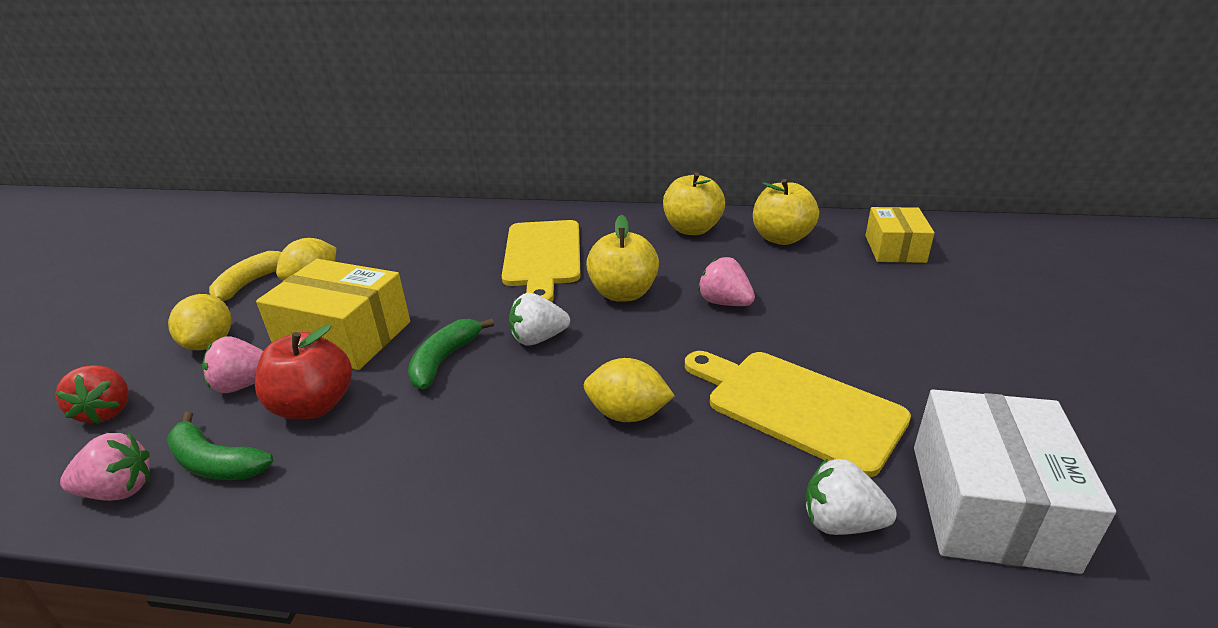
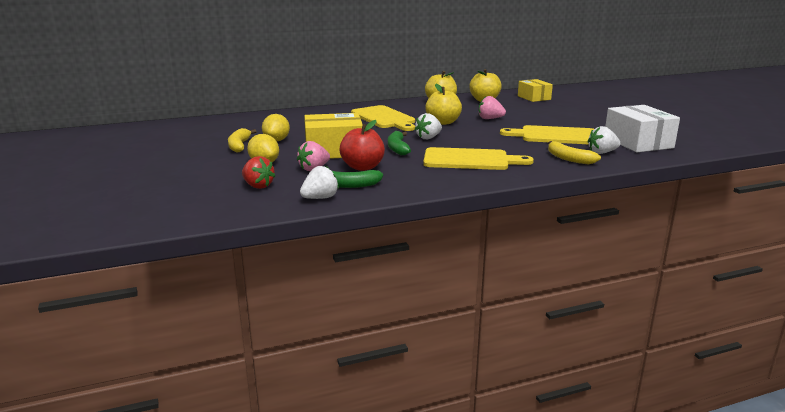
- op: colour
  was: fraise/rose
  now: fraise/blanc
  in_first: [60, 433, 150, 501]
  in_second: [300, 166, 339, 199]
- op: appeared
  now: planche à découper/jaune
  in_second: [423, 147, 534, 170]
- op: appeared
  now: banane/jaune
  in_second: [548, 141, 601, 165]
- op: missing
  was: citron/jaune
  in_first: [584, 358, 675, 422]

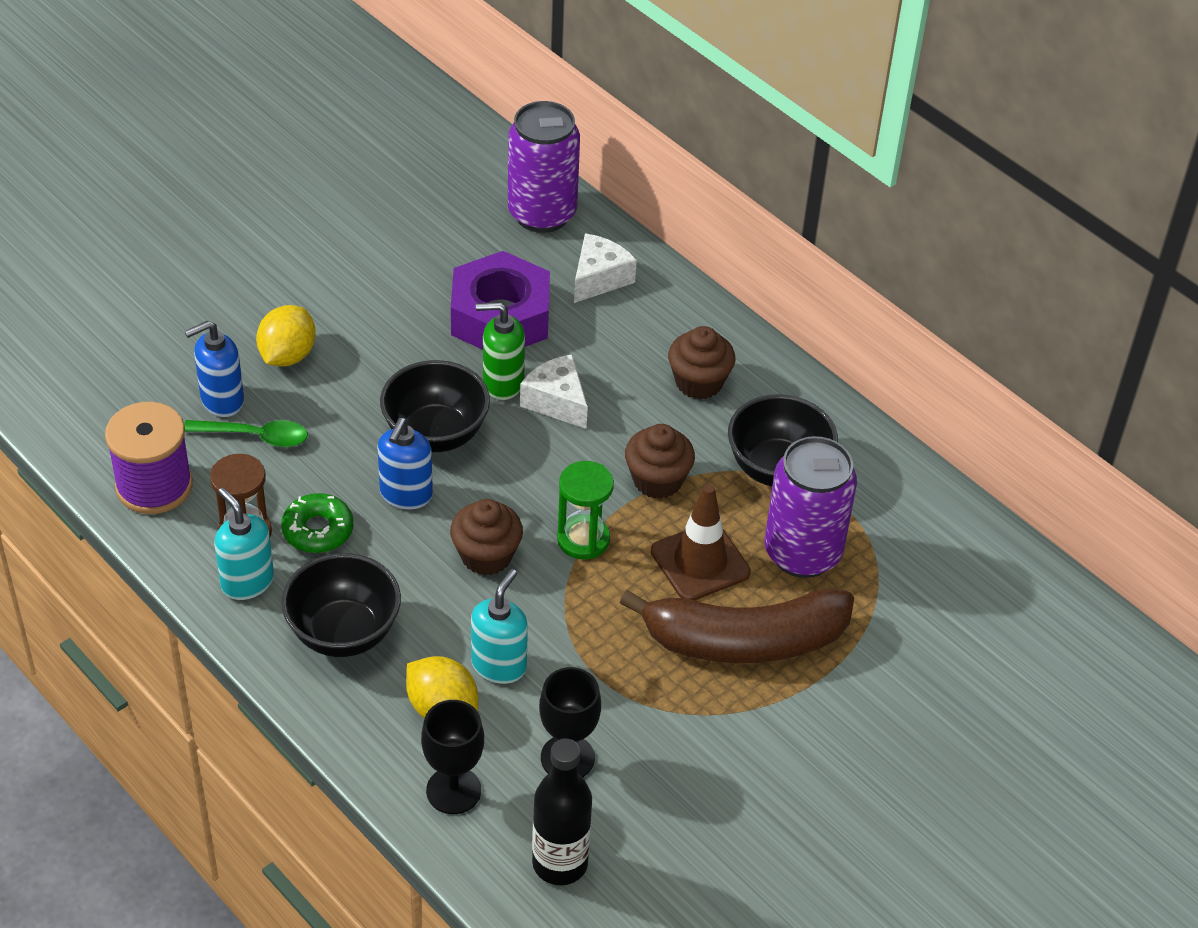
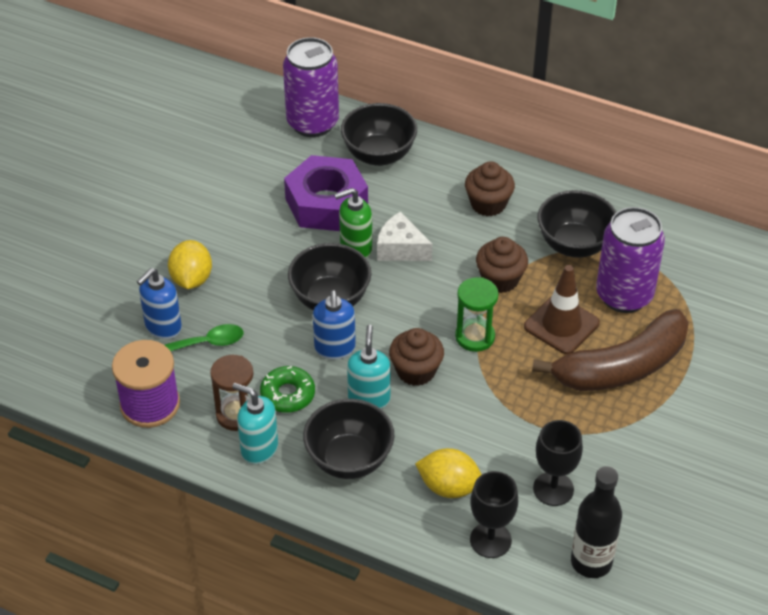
- op: exchanged
  was: fromage/blanc
  now: bol/noir
  in_first: [574, 233, 637, 303]
  in_second: [341, 103, 417, 166]
- op: relocated
  was: distributeur de savon/turquoise
  in_first: [471, 569, 528, 684]
  in_second: [347, 325, 391, 409]

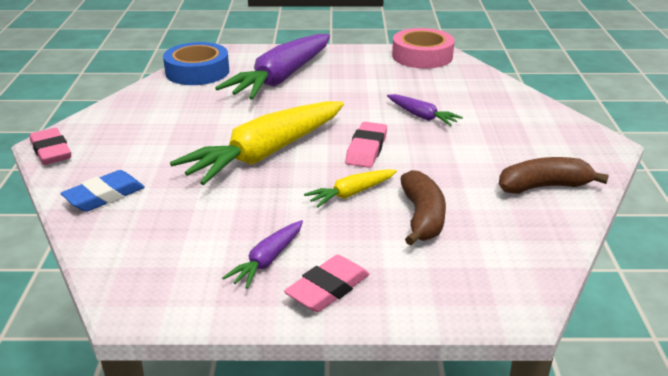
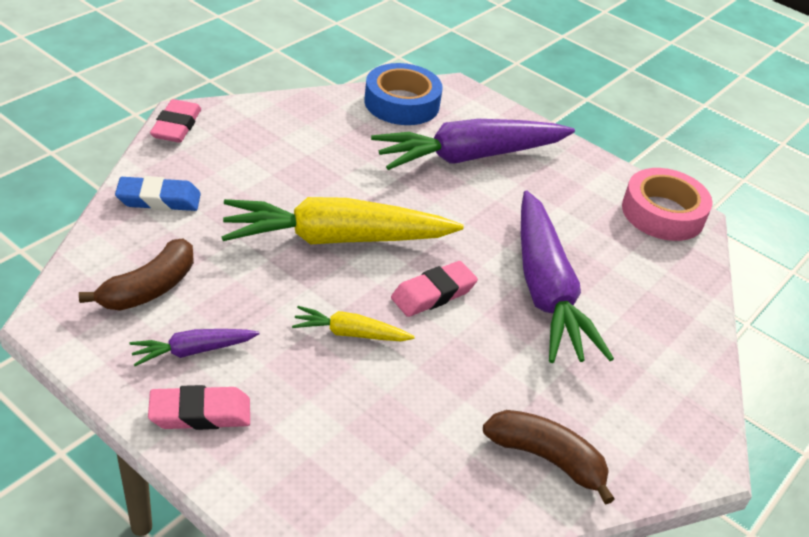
- op: relocated
  was: banane/marron
  in_first: [400, 170, 446, 246]
  in_second: [79, 239, 194, 310]
- op: size
  was: carotte/violet
  in_first: [387, 94, 463, 126]
  in_second: [521, 190, 614, 363]
  ratio: 2.16

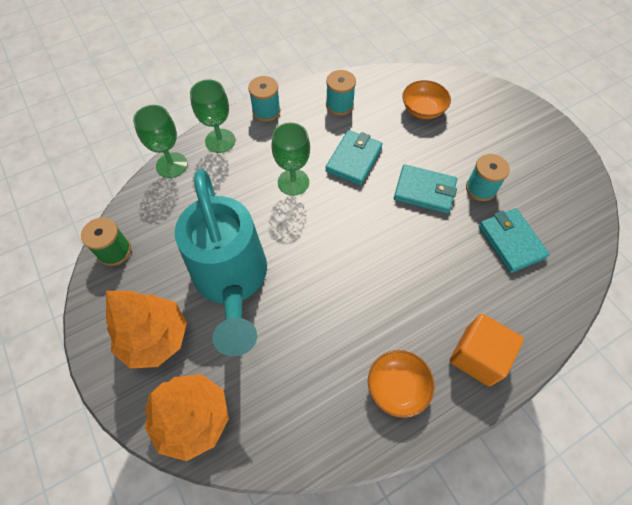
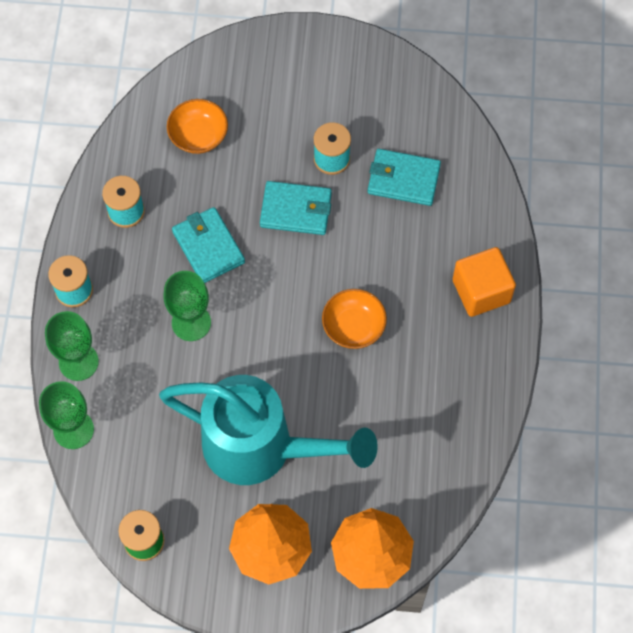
- op: spun
  was: portefeuille/turquoise
  in_first: [394, 164, 457, 214]
  in_second: [260, 181, 332, 235]
  clockwise: 45
- op: relocated
  was: bol/orange
  in_first: [368, 350, 435, 418]
  in_second: [322, 289, 387, 349]

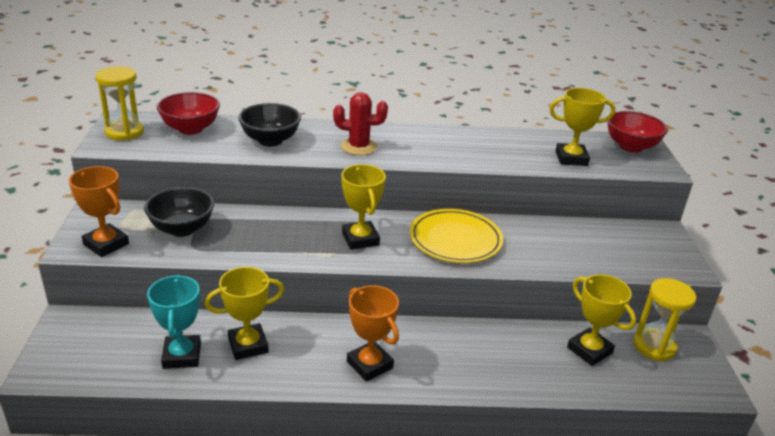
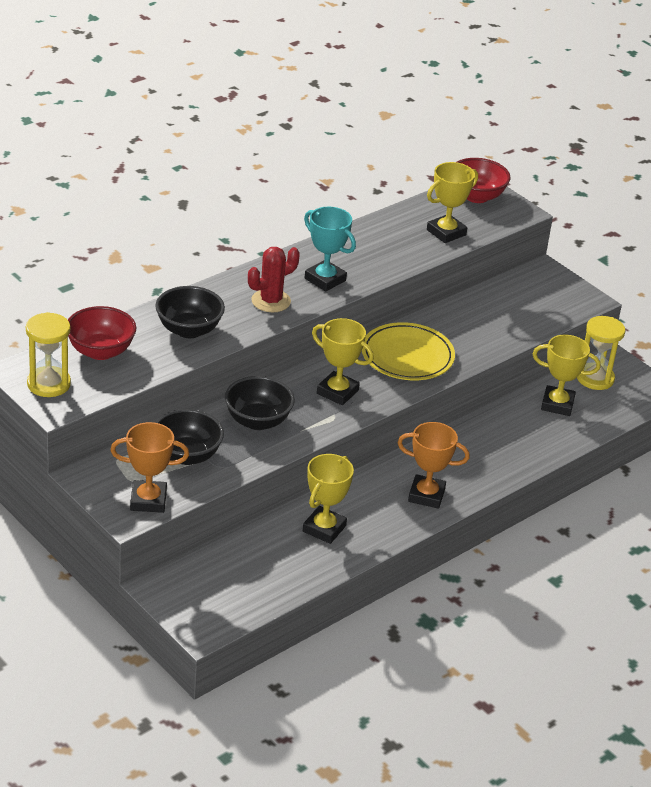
- op: appeared
  now: bol/noir
  in_second: [225, 376, 295, 430]
- op: relocated
  was: trophée/turquoise
  in_first: [147, 275, 201, 369]
  in_second: [304, 207, 356, 291]

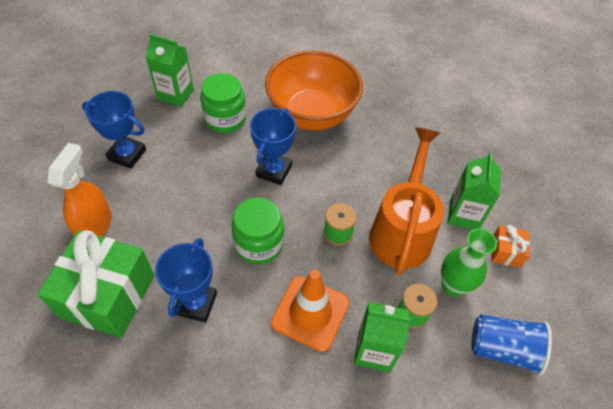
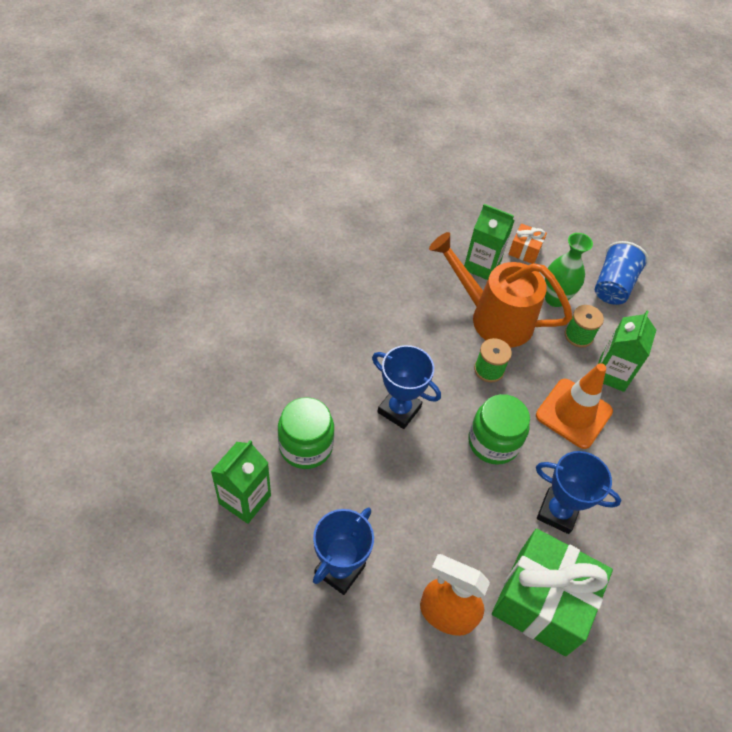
- op: missing
  was: bol/orange
  in_first: [265, 50, 363, 130]

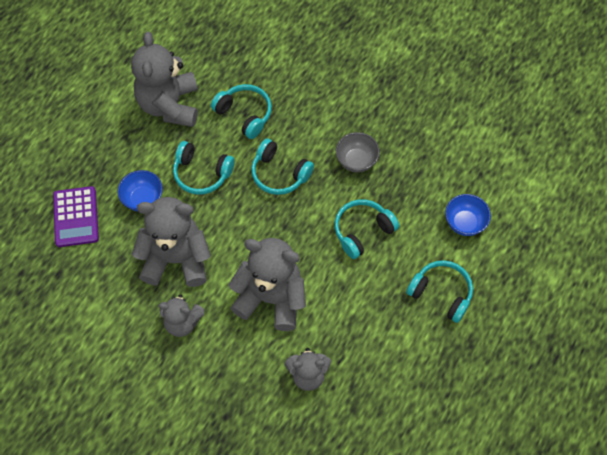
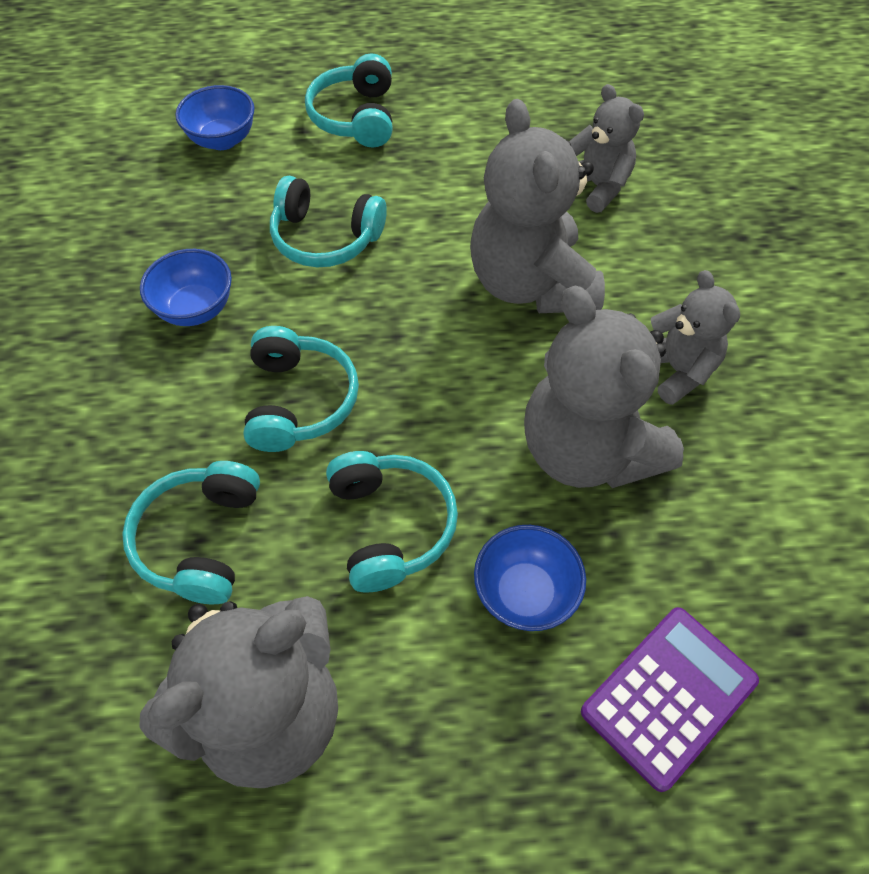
- op: colour
  was: bol/gris
  now: bol/bleu
  in_first: [336, 132, 380, 172]
  in_second: [140, 249, 232, 326]

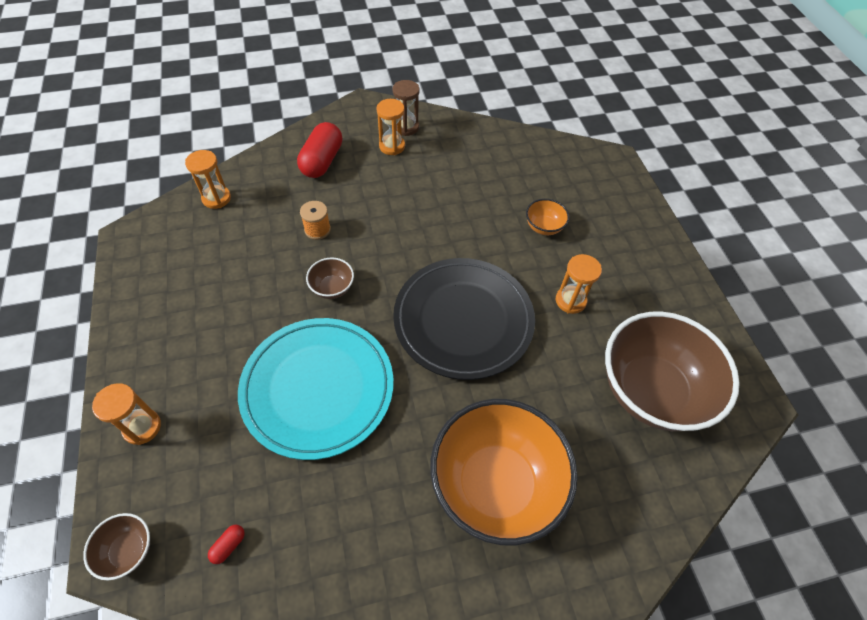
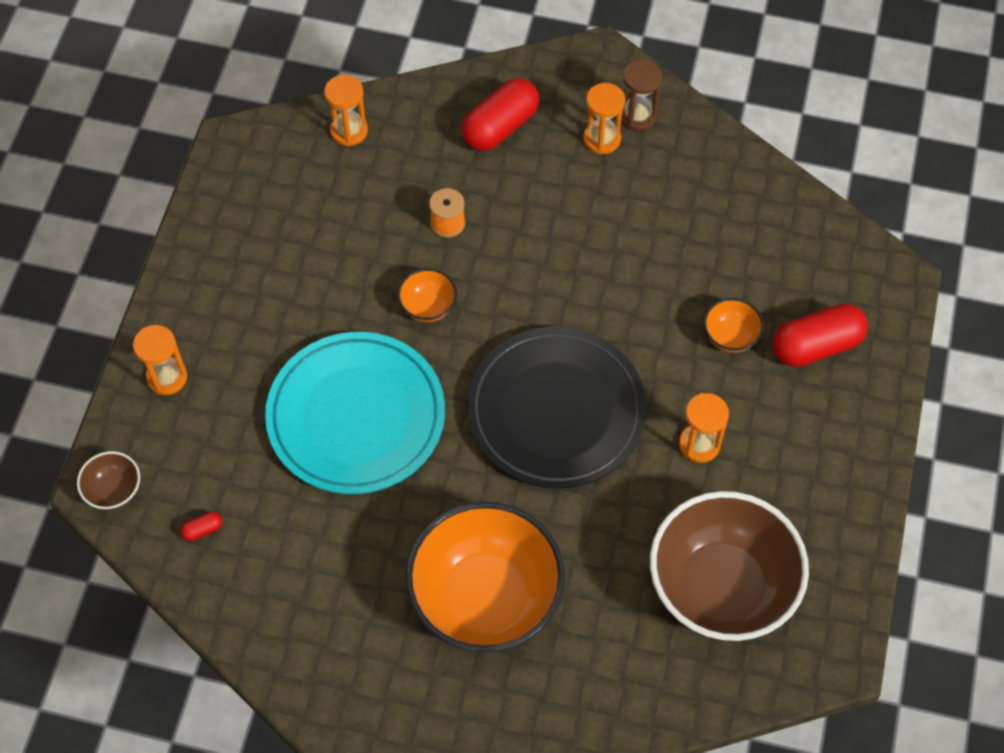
- op: colour
  was: bol/marron
  now: bol/orange
  in_first: [306, 257, 354, 299]
  in_second: [397, 268, 457, 322]
- op: appeared
  now: gélule/rouge
  in_second: [773, 304, 868, 367]

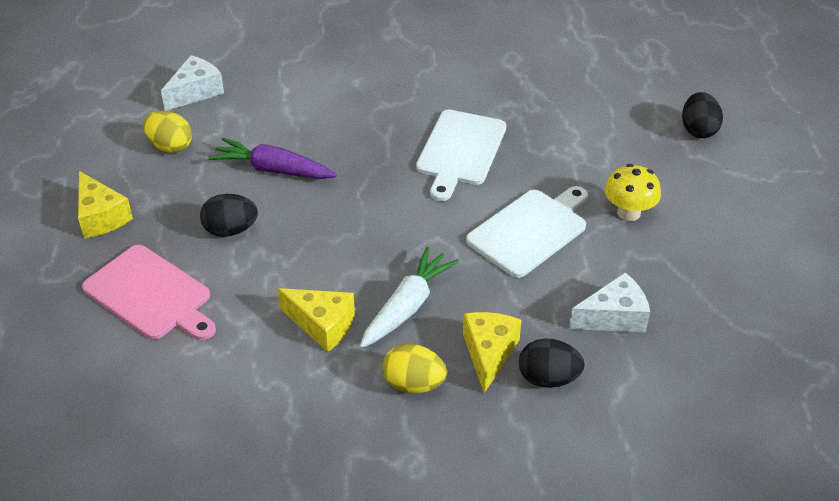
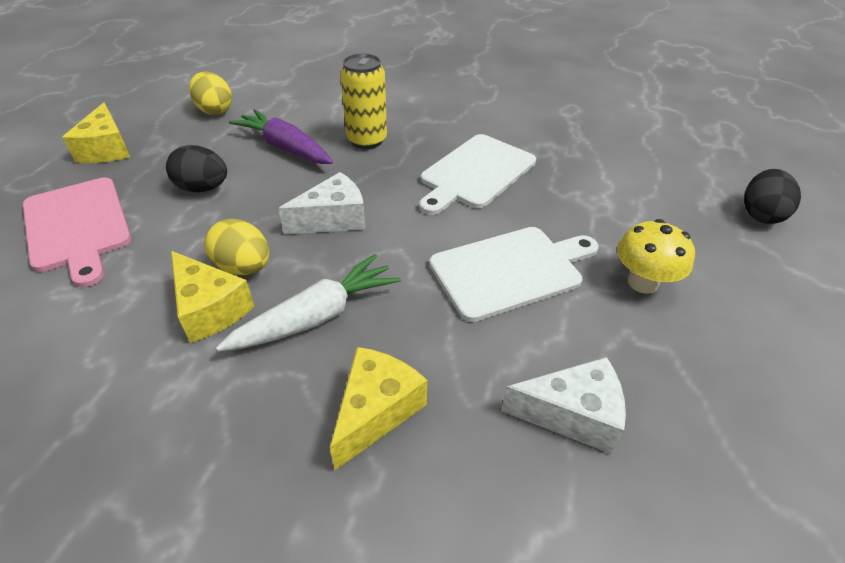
- op: relocated
  was: œuf/jaune
  in_first: [382, 344, 447, 393]
  in_second: [205, 218, 269, 275]
- op: relocated
  was: fromage/blanc
  in_first: [161, 55, 224, 111]
  in_second: [278, 172, 366, 235]
- op: appeared
  now: canette/jaune
  in_second: [340, 53, 387, 149]
- op: missing
  was: œuf/noir
  in_first: [519, 338, 585, 388]

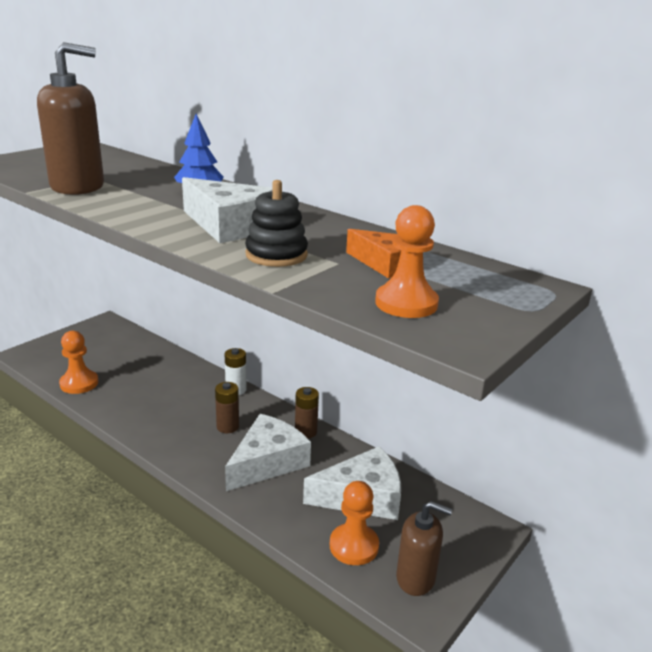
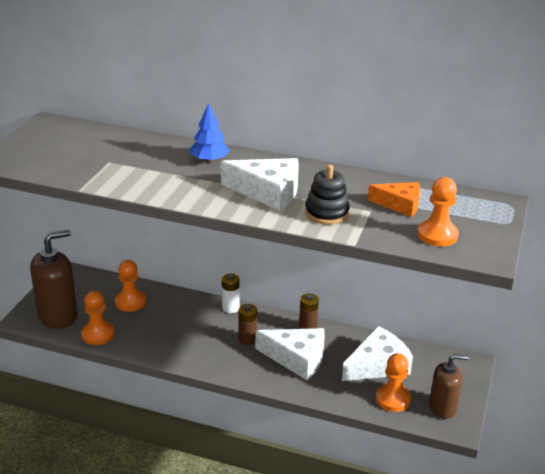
- op: relocated
  was: distributeur de savon/marron
  in_first: [37, 42, 104, 195]
  in_second: [30, 230, 78, 329]
- op: appeared
  now: pion/orange
  in_second: [115, 260, 146, 312]
- op: spun
  was: fromage/blanc
  in_first: [225, 414, 311, 491]
  in_second: [255, 328, 325, 380]
  clockwise: 90

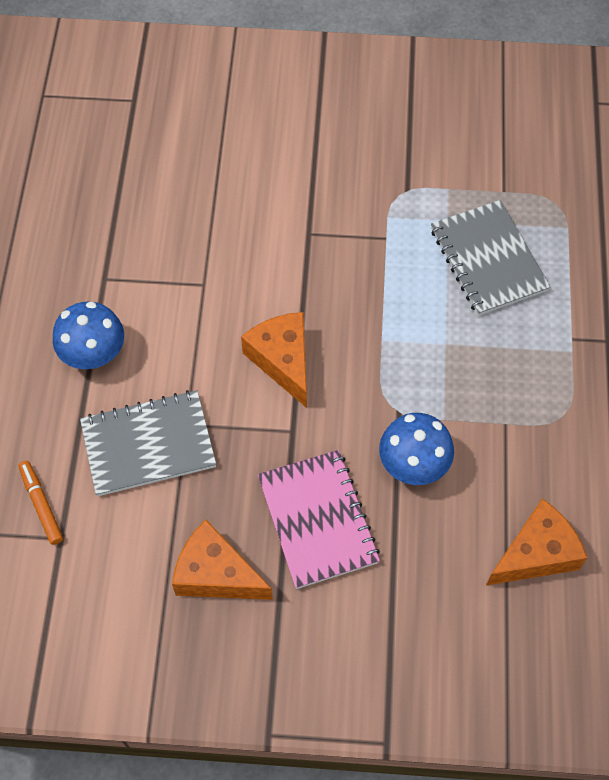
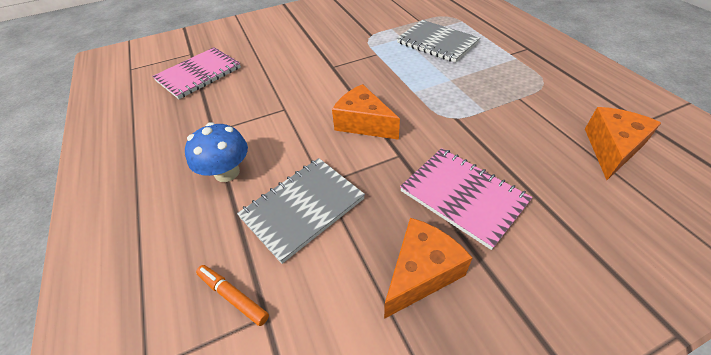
- op: appeared
  now: carnet/rose
  in_second: [152, 47, 241, 99]
- op: spun
  was: fromage/orange
  in_first: [172, 520, 273, 600]
  in_second: [384, 218, 473, 319]
  clockwise: 135
- op: missing
  was: champignon/bleu
  in_first: [379, 413, 454, 485]

